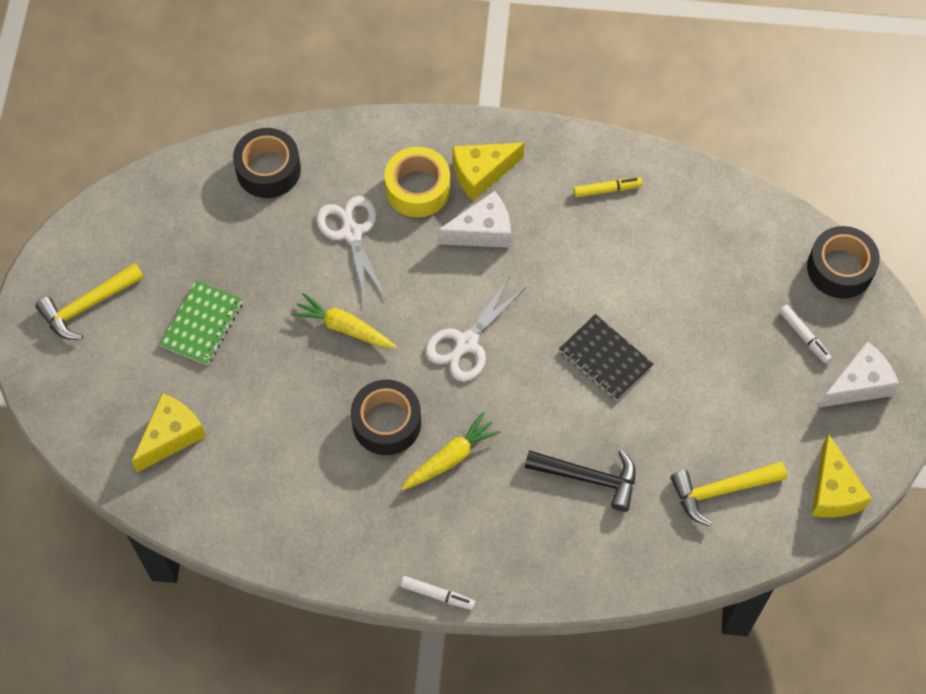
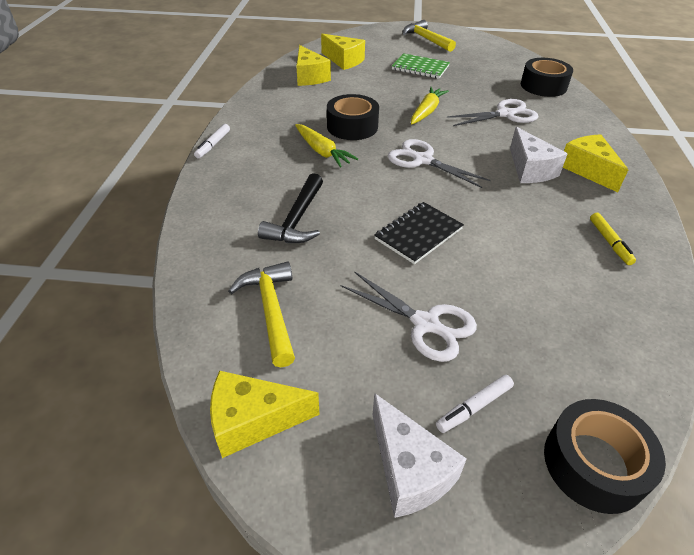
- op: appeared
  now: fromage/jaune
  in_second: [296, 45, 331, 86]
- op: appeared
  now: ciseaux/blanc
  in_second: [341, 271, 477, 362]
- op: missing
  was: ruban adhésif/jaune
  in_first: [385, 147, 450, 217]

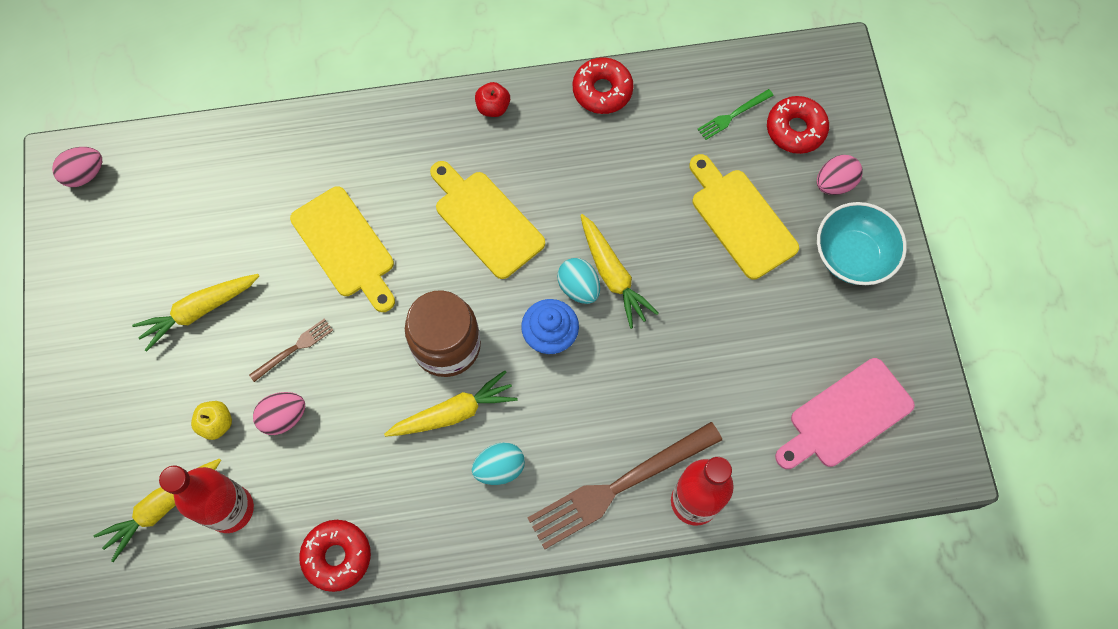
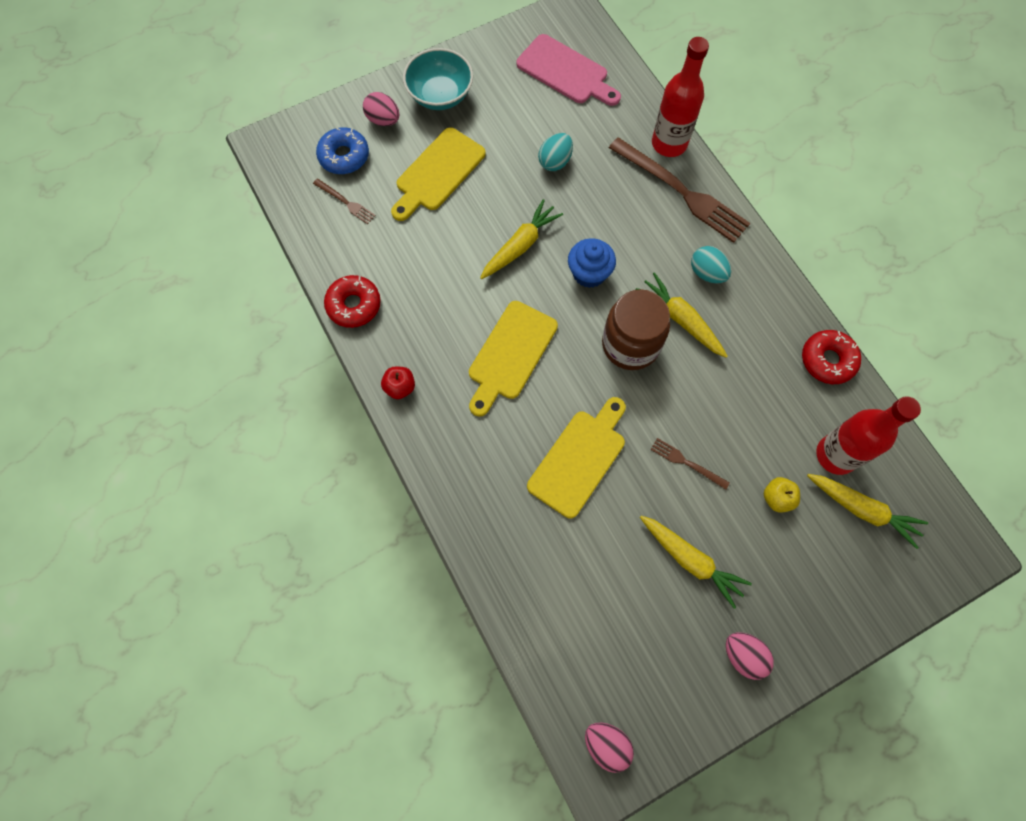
- op: colour
  was: fourchette/vert
  now: fourchette/marron
  in_first: [698, 89, 774, 140]
  in_second: [313, 179, 376, 224]
- op: colour
  was: beignet/rouge
  now: beignet/bleu
  in_first: [767, 96, 829, 154]
  in_second: [316, 127, 369, 174]
- op: relocated
  was: œuf/turquoise
  in_first: [557, 258, 600, 304]
  in_second: [538, 133, 573, 171]
- op: relocated
  was: œuf/rose
  in_first: [253, 392, 305, 435]
  in_second: [726, 633, 774, 680]

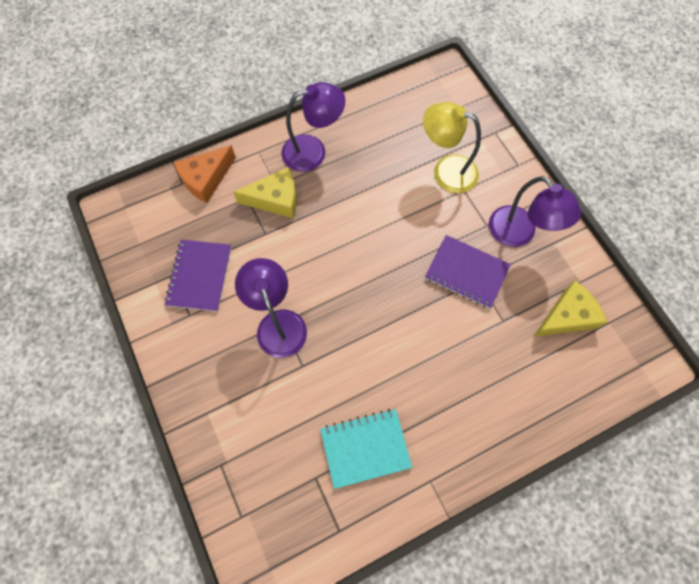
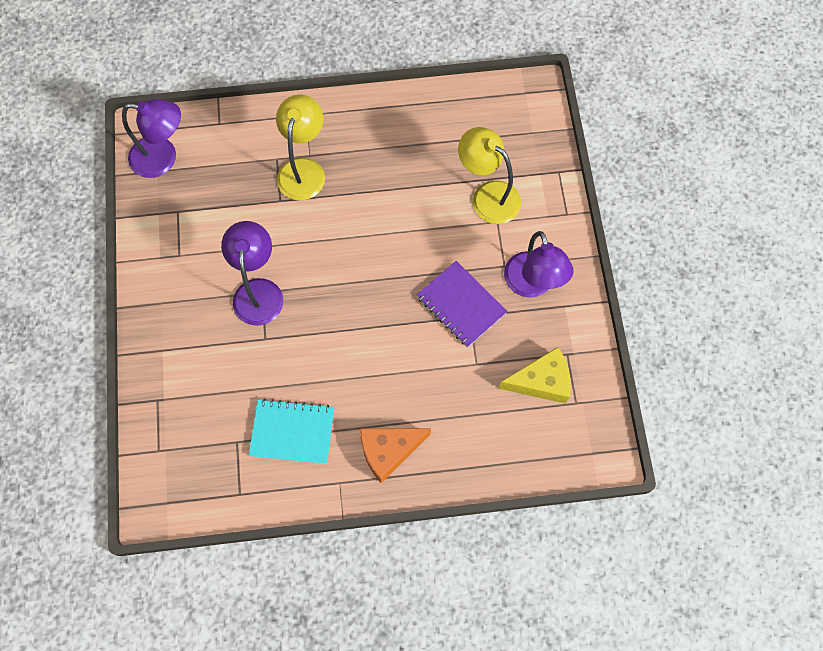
- op: relocated
  was: lampe/violet
  in_first: [281, 82, 346, 172]
  in_second: [122, 99, 181, 178]
- op: exchanged
  was: fromage/jaune
  now: lampe/jaune
  in_first: [233, 167, 297, 218]
  in_second: [276, 95, 325, 201]
- op: relocated
  was: fromage/orange
  in_first: [174, 145, 236, 203]
  in_second: [360, 428, 431, 483]
- op: missing
  was: carnet/violet
  in_first: [165, 240, 231, 312]

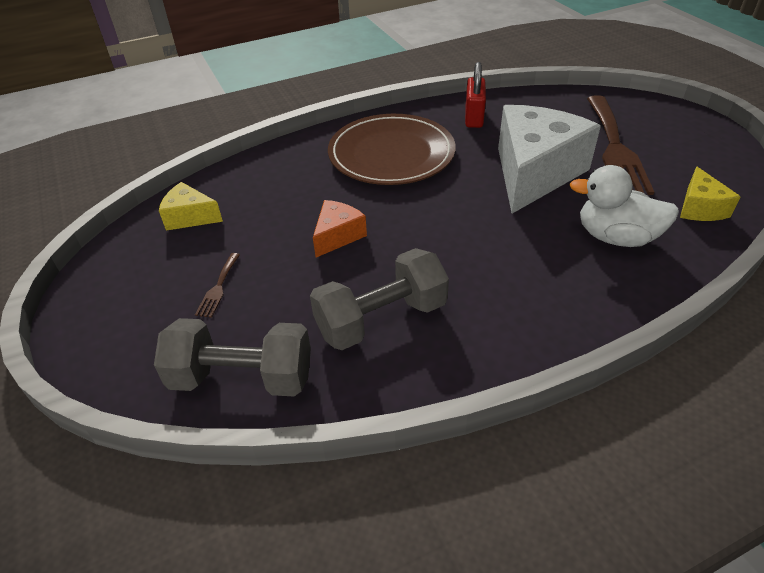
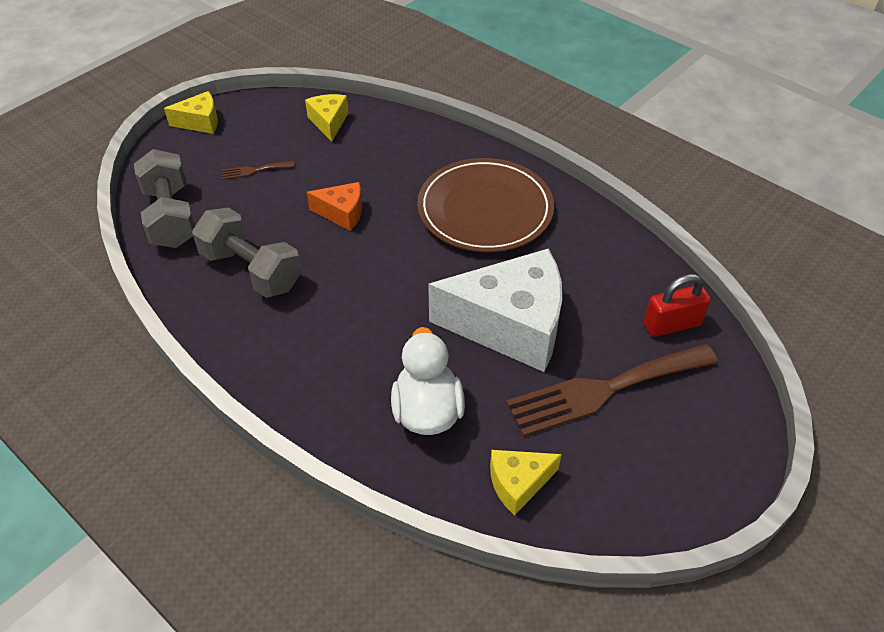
- op: appeared
  now: fromage/jaune
  in_second: [164, 91, 218, 134]
- op: relocated
  was: cadenas/rouge
  in_first: [465, 62, 486, 128]
  in_second: [644, 274, 711, 337]

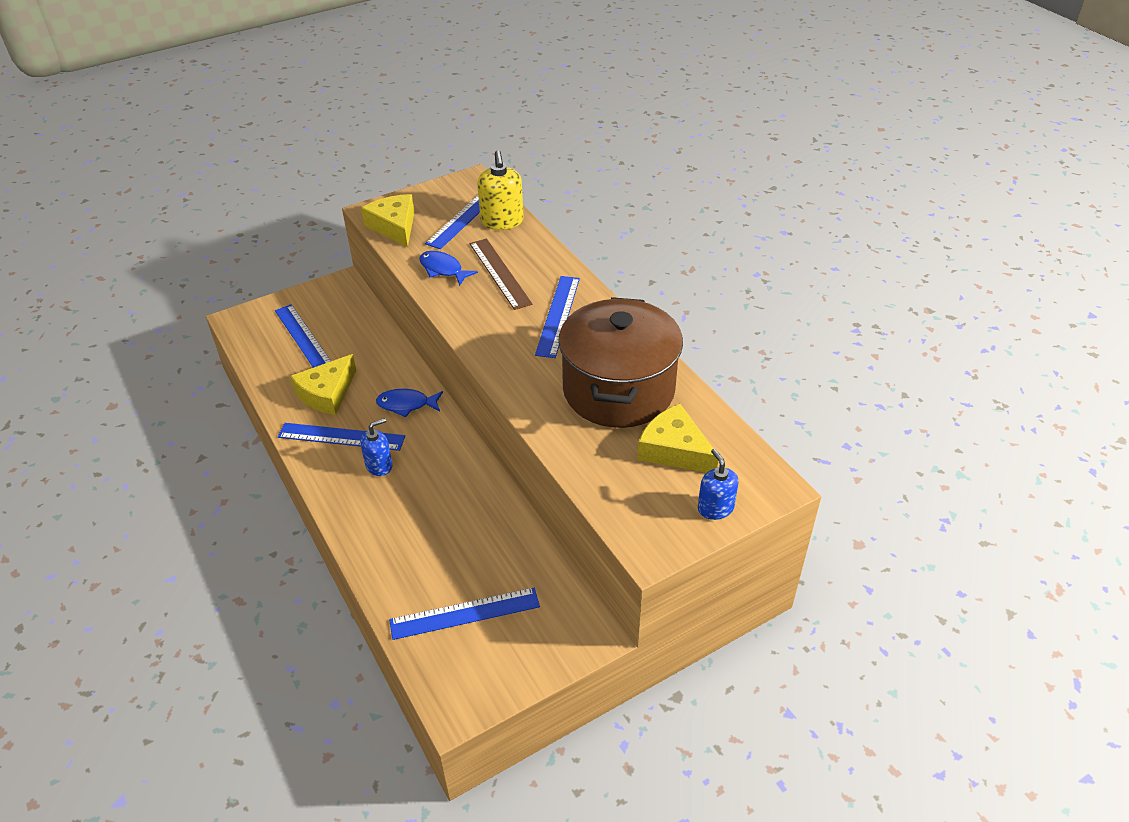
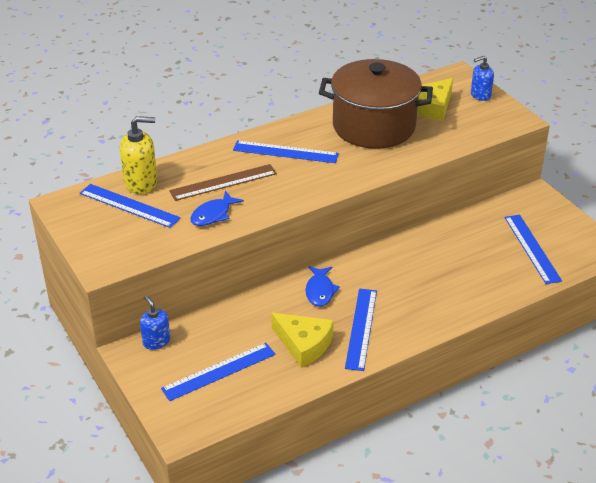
- op: relocated
  was: distributeur de savon/bleu
  in_first: [360, 418, 392, 476]
  in_second: [140, 295, 170, 350]
- op: missing
  was: fromage/jaune
  in_first: [361, 194, 414, 247]

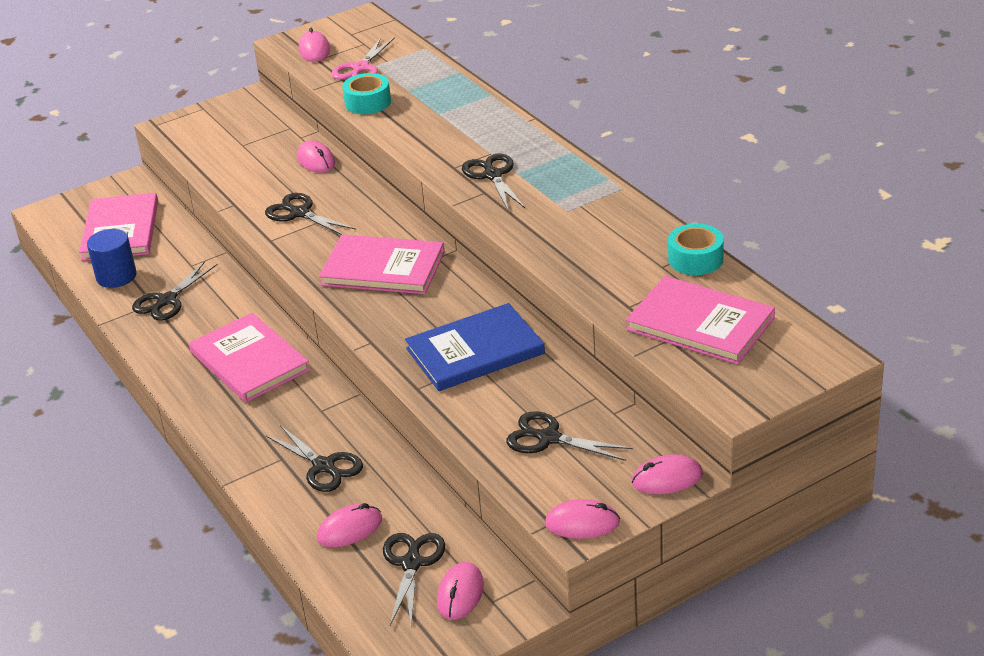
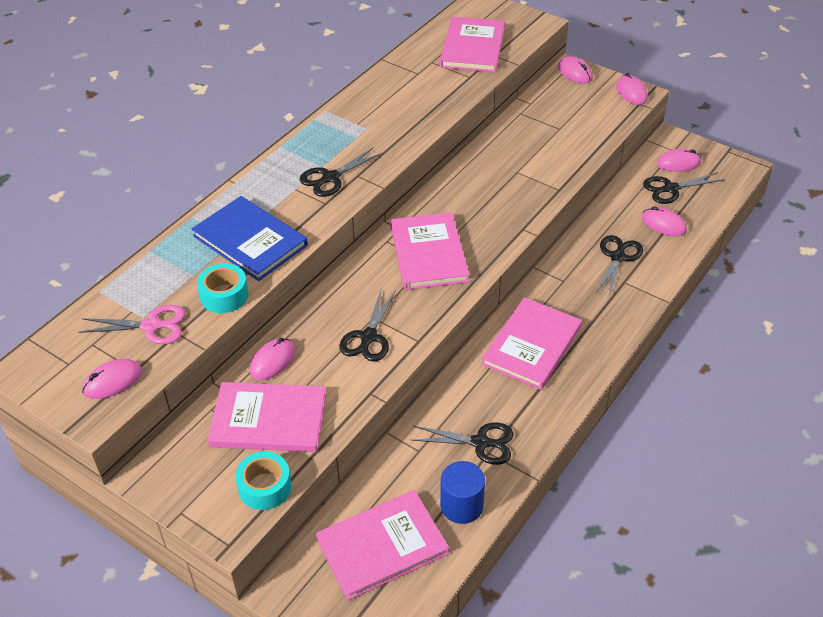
- op: relocated
  was: livre/bleu
  in_first: [405, 303, 545, 391]
  in_second: [192, 196, 308, 281]
- op: appeared
  now: livre/rose
  in_second: [208, 382, 326, 452]
- op: relocated
  was: ruban adhésif/turquoise
  in_first: [668, 224, 724, 275]
  in_second: [235, 452, 291, 510]
- op: missing
  was: ciseaux/noir
  in_first: [506, 412, 633, 461]

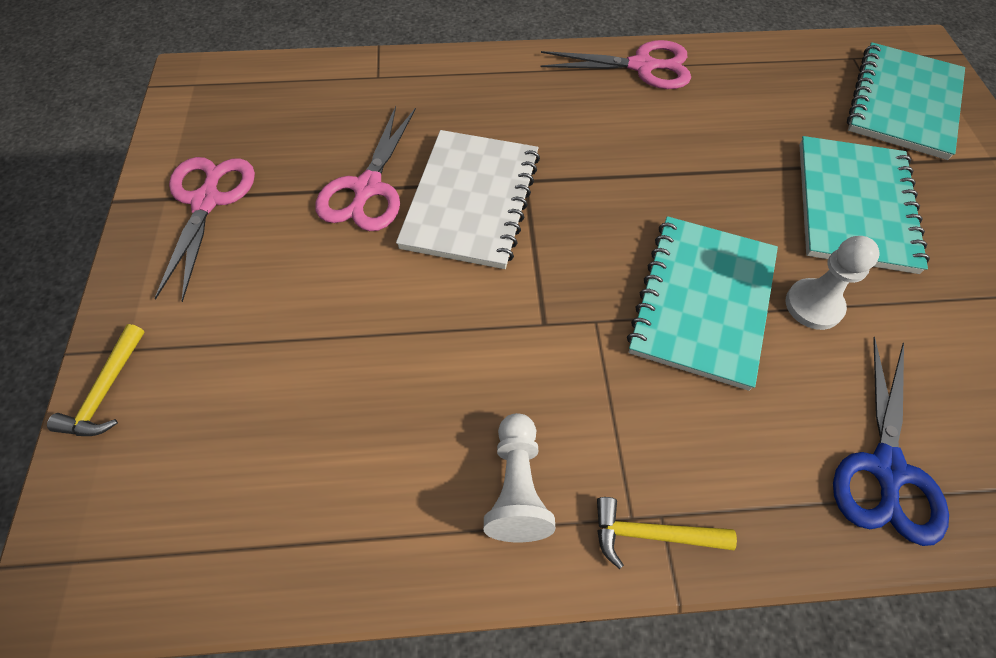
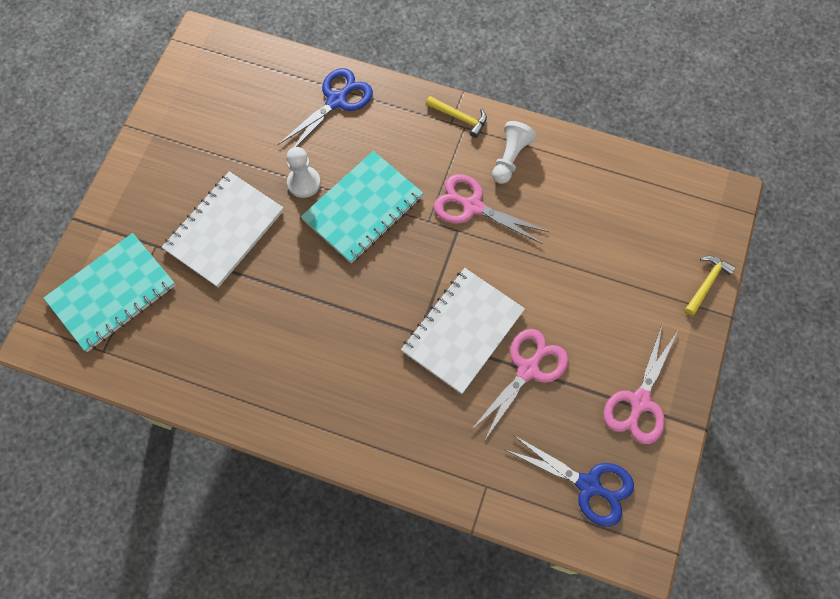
- op: colour
  was: carnet/turquoise
  now: carnet/blanc
  in_first: [799, 136, 930, 274]
  in_second: [162, 171, 284, 288]
- op: relocated
  was: ciseaux/rose
  in_first: [540, 40, 691, 89]
  in_second: [434, 174, 549, 244]
- op: appeared
  now: ciseaux/bleu
  in_second: [506, 434, 634, 527]

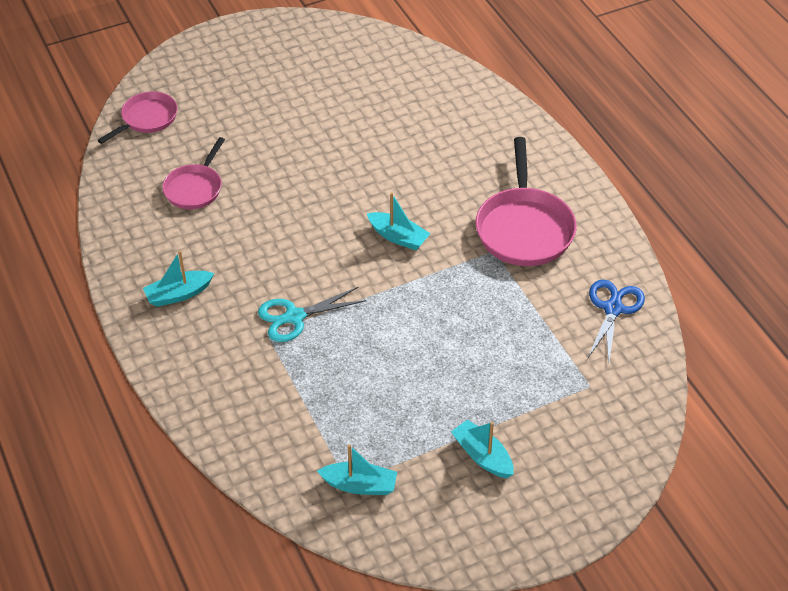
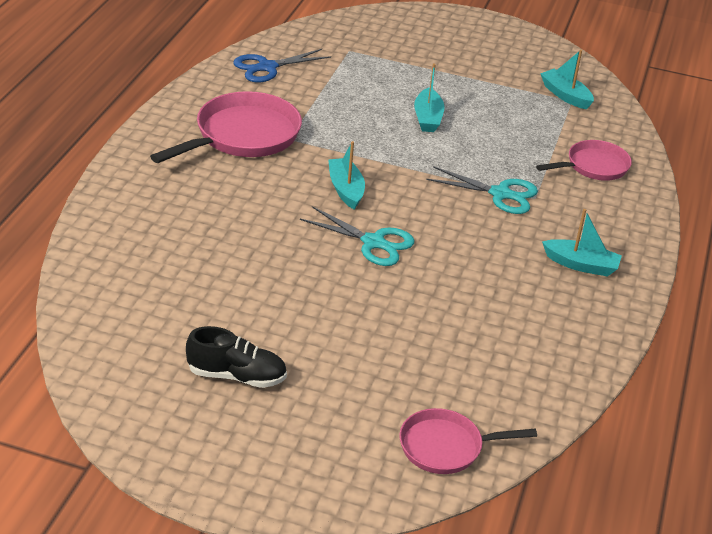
- op: appeared
  now: chaussure/noir
  in_second: [186, 326, 287, 388]
- op: appeared
  now: ciseaux/turquoise
  in_second: [300, 206, 414, 266]
- op: relocated
  was: bateau/turquoise
  in_first: [451, 419, 514, 478]
  in_second: [414, 63, 445, 132]
- op: relocated
  was: poêle/rose
  in_first: [162, 137, 225, 209]
  in_second: [536, 140, 632, 181]

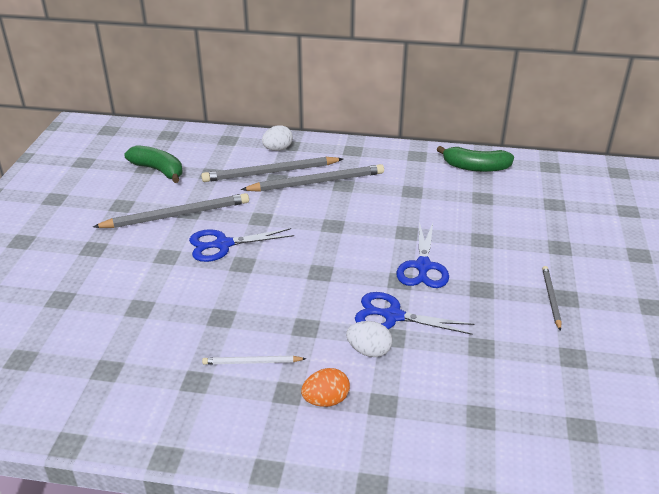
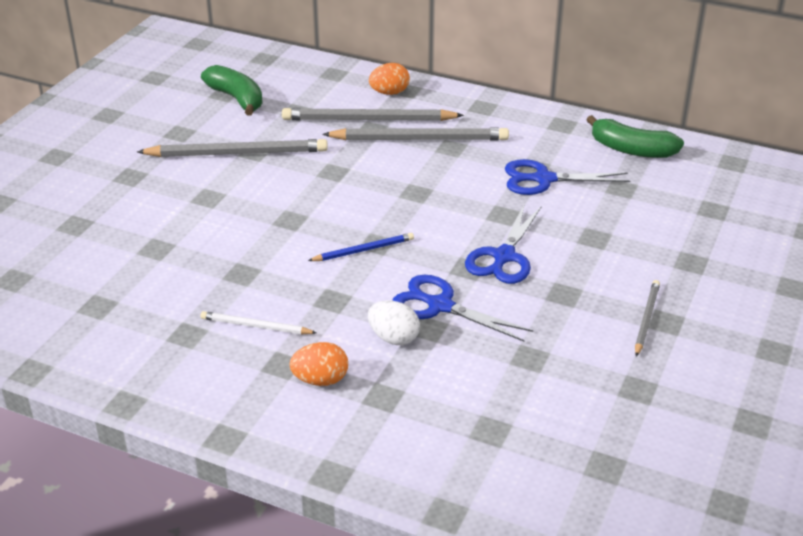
- op: appeared
  now: crayon/bleu
  in_second: [308, 233, 414, 261]
- op: colour
  was: œuf/blanc
  now: œuf/orange
  in_first: [262, 125, 293, 151]
  in_second: [369, 63, 410, 95]
- op: relocated
  was: ciseaux/bleu
  in_first: [189, 228, 294, 262]
  in_second: [505, 159, 631, 195]

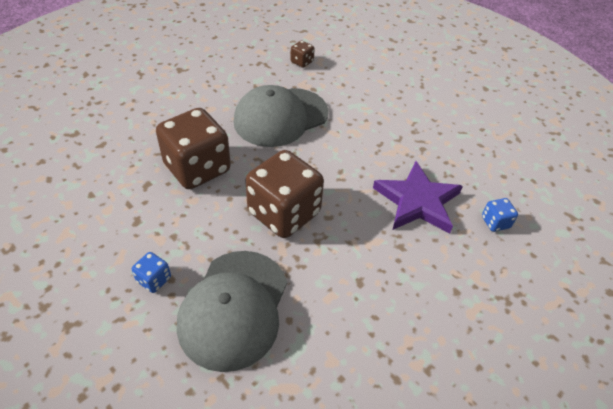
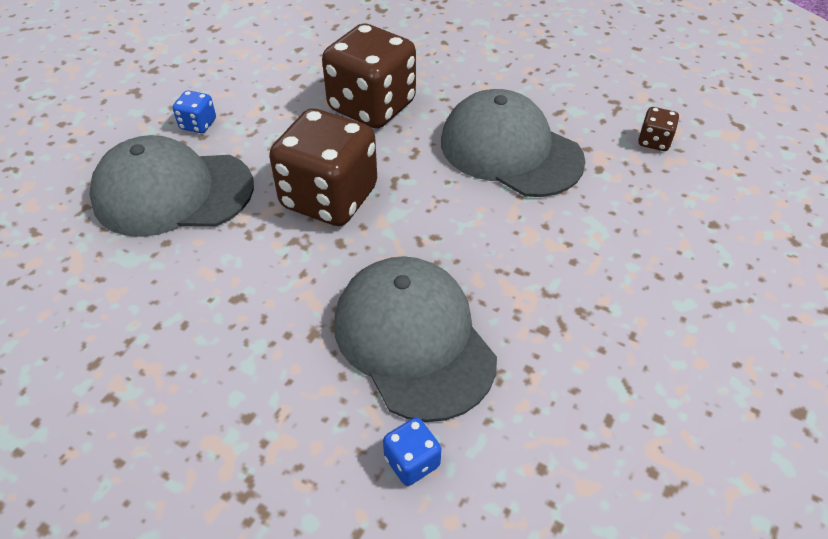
- op: exchanged
  was: étoile/violet
  now: casquette/gris
  in_first: [373, 161, 463, 233]
  in_second: [334, 256, 497, 422]

